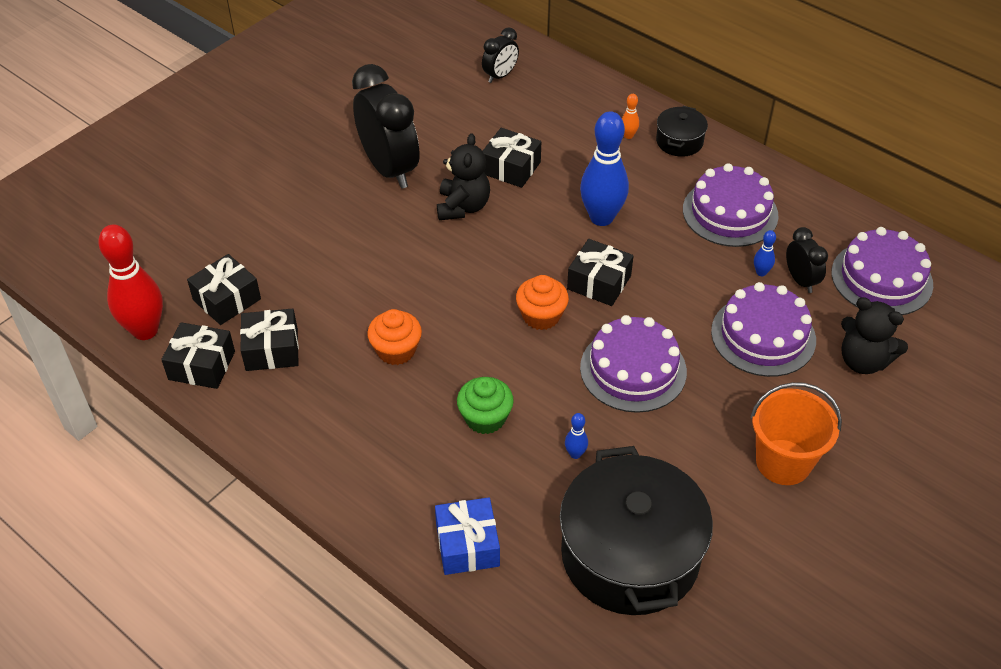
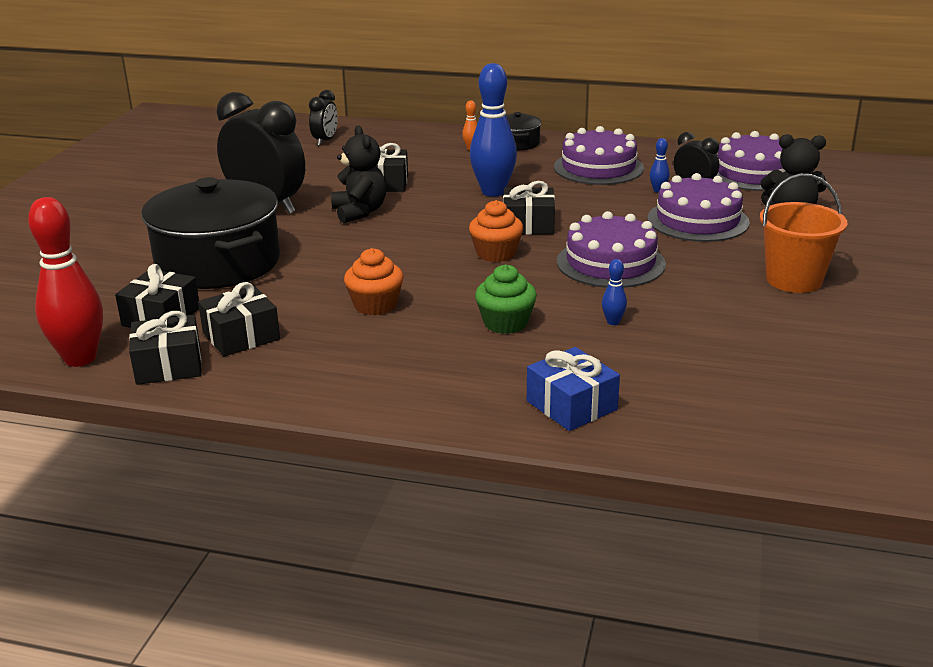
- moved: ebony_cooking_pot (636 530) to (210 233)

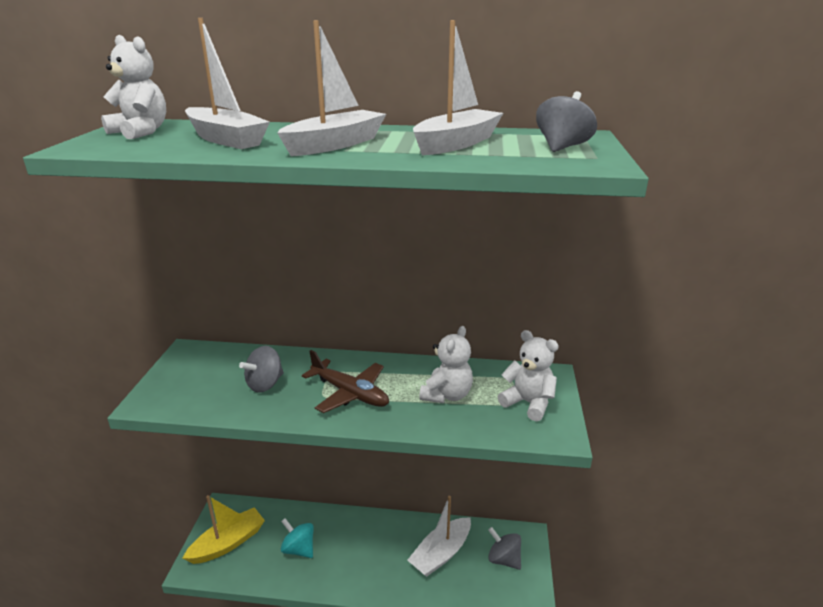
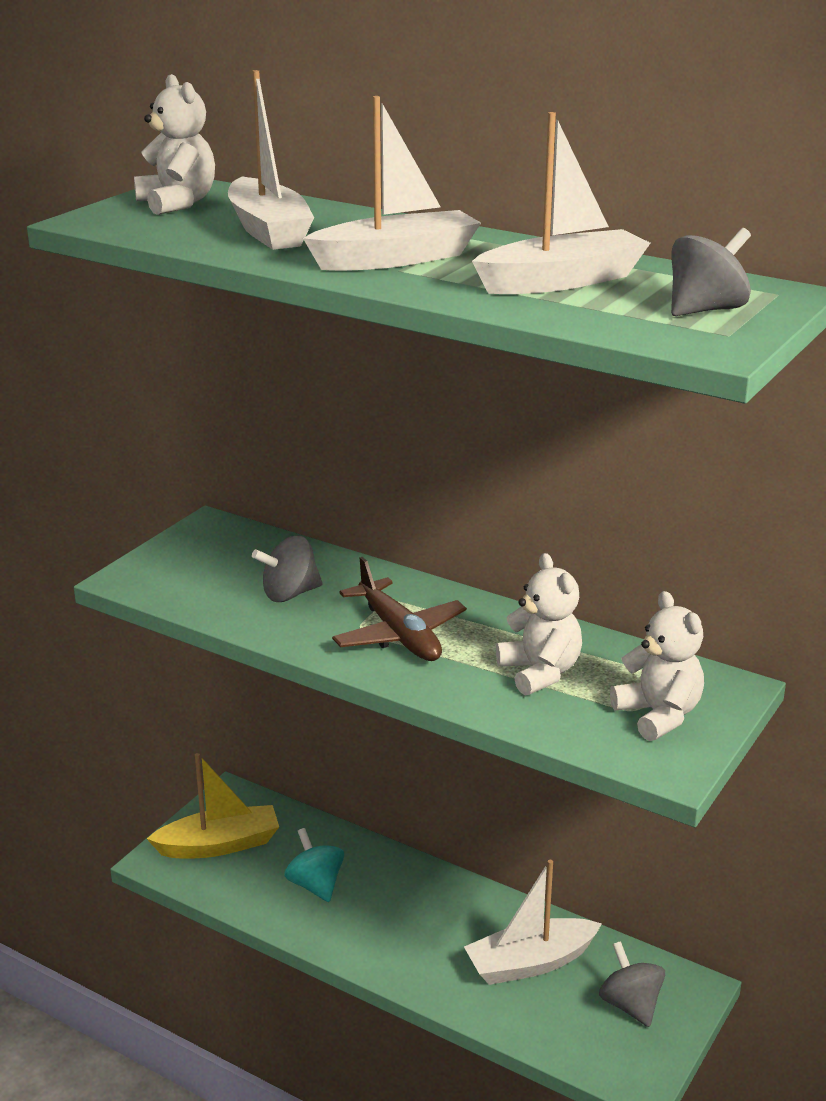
- turned: pure_white_teddy_bear (446 364) = (539 624) 75 degrees counterclockwise

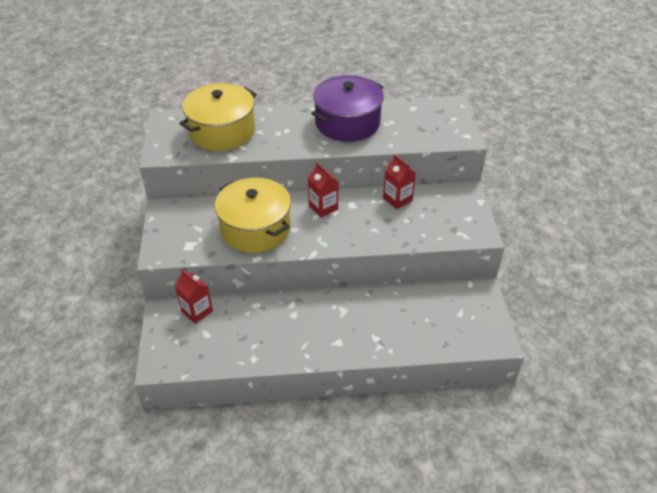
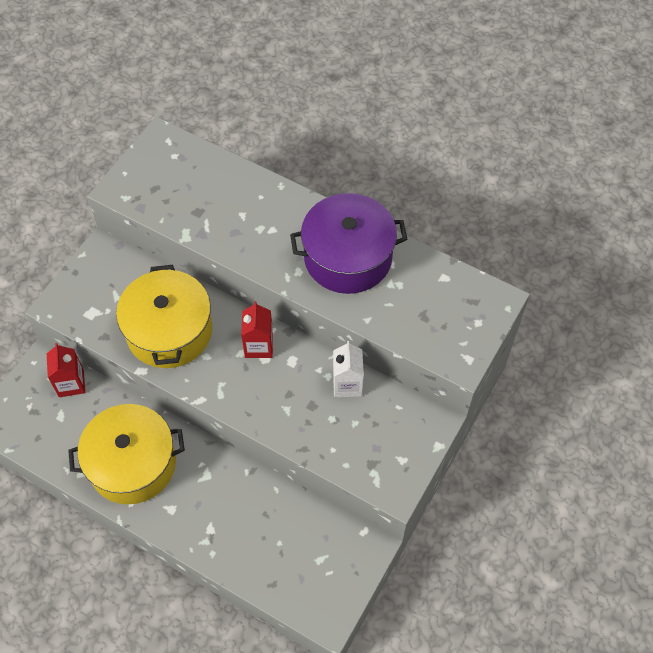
- moved: golden_cooking_pot (218 117) to (126 454)
- recoloured: scarlet_juice_carton (399 182) to pure_white_juice_carton (348 369)

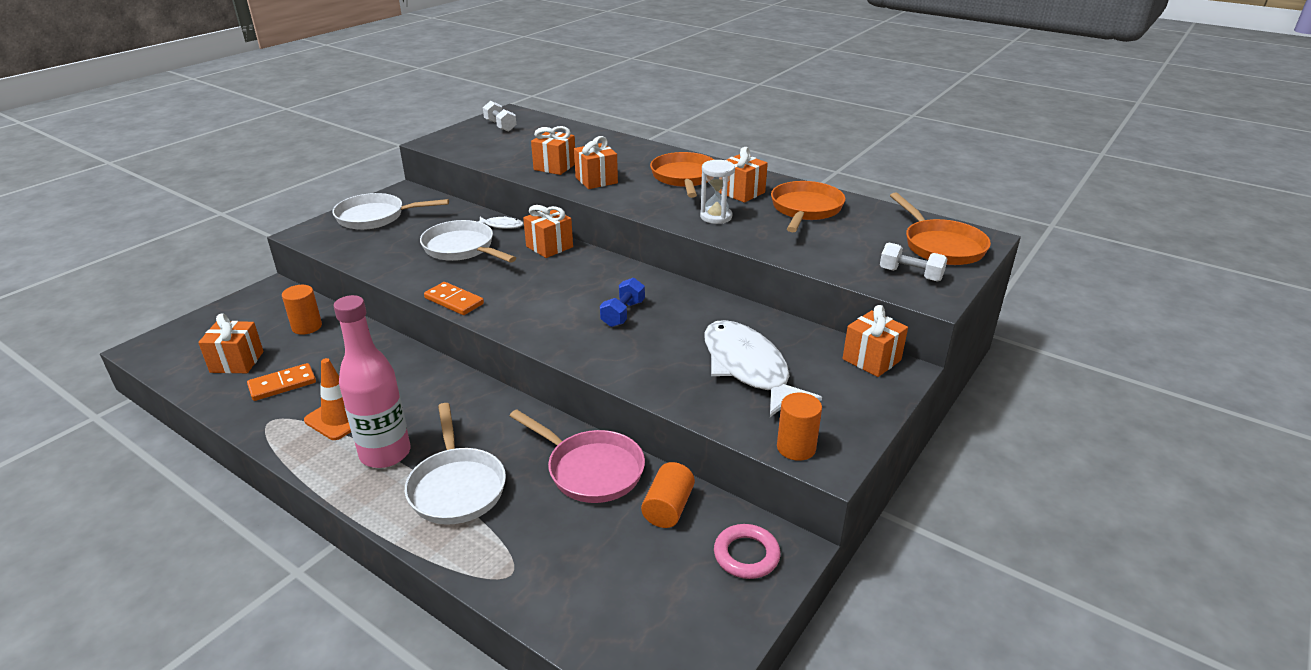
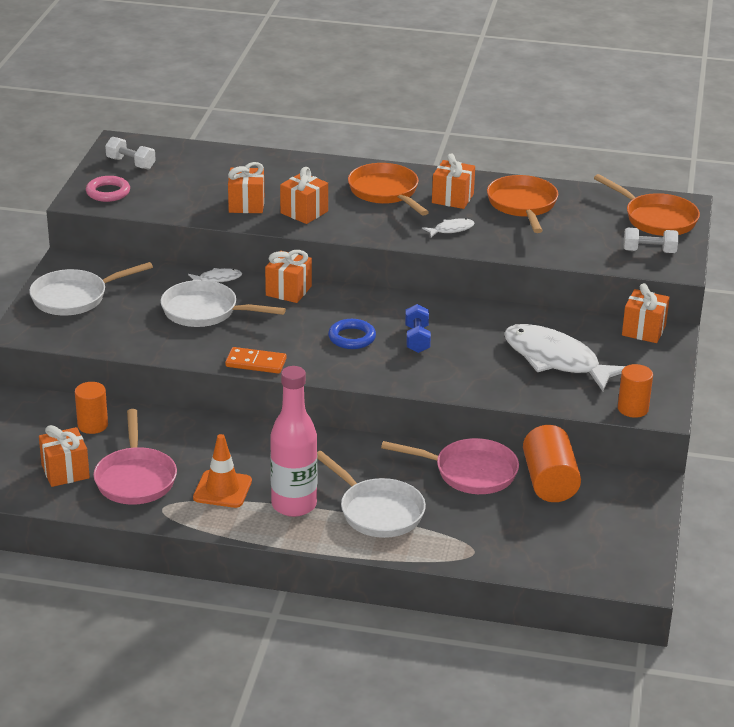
- moved: rose-pink_ring (747 551) to (108 189)
- replaced: bright_orange_domino_piece (281 382) to rose-pink_skillet (135 457)
- added: blue_ring (352 334)
- replaced: pure_white_hourglass (717 192) to pure_white_fish (448 227)
- resized: bright_orange_solid_cylinder (668 495) = (552 463) x1.51

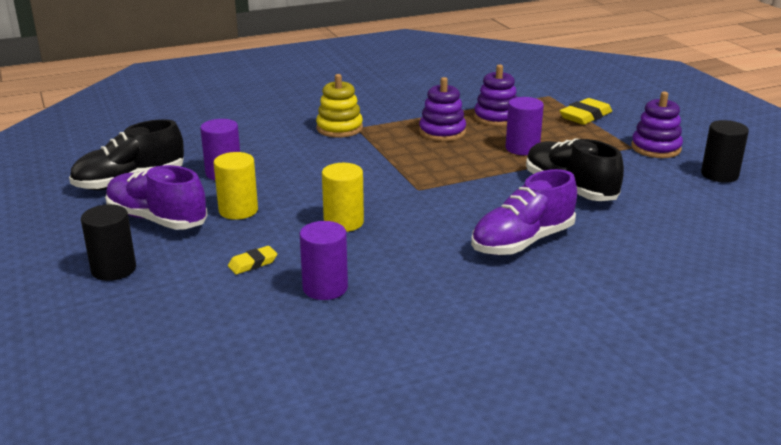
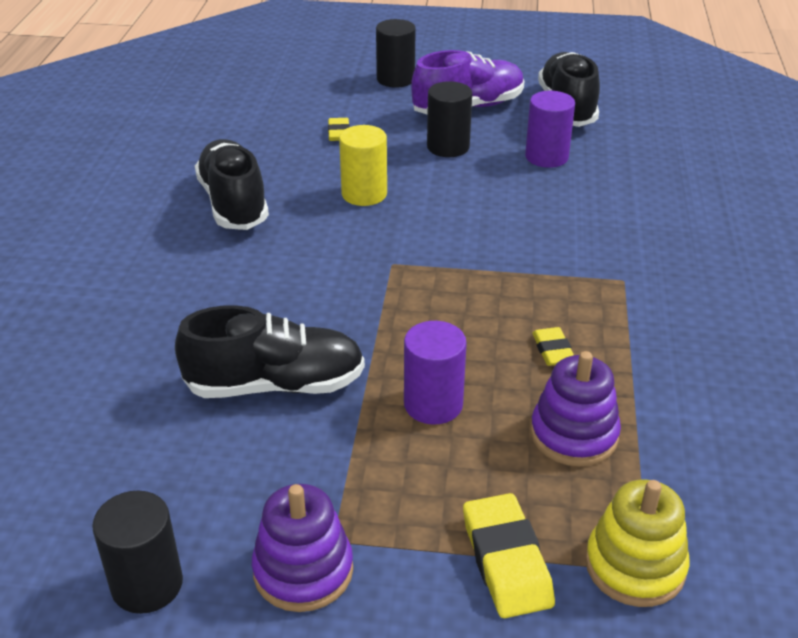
- added: ebony_lace-up_shoe (232 184)
- recoloured: golden_solid_cylinder (236 186) to ebony_solid_cylinder (449 119)
- replaced: royal_purple_stacking_rings (442 109) to golden_gum_eraser (553 346)
- moved: golden_stacking_rings (339 106) to (637 543)
- removed: royal_purple_solid_cylinder (324 260)
- removed: royal_purple_lace-up_shoe (524 212)

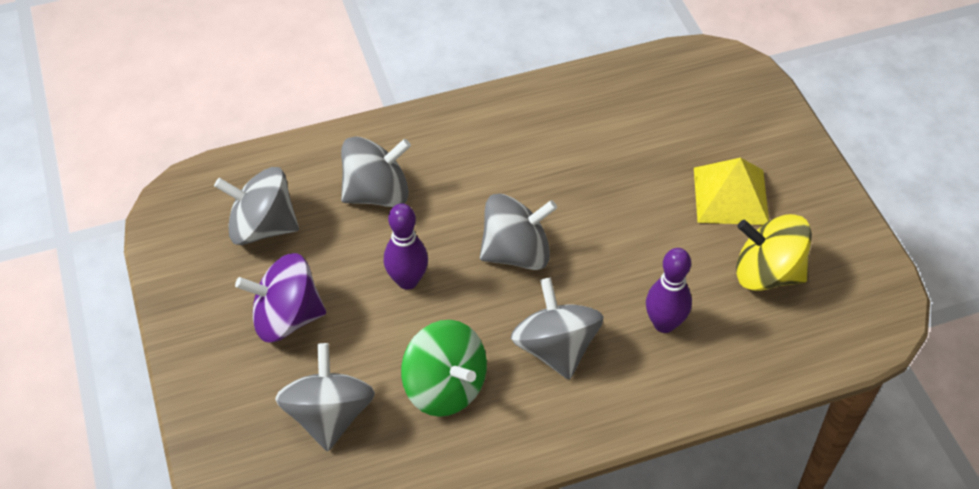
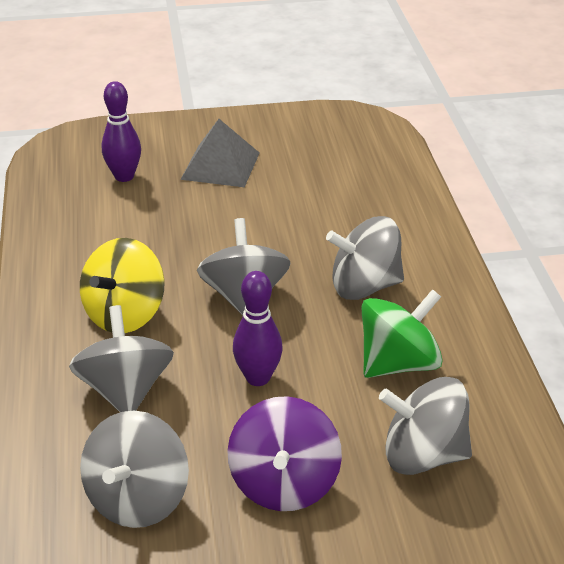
- moved: golden_spinning_top (774 252) to (122 285)
- moved: royal_purple_skittle (669 290) to (121 131)
- recoloured: golden_pyramid (731 191) to gray_pyramid (220 153)

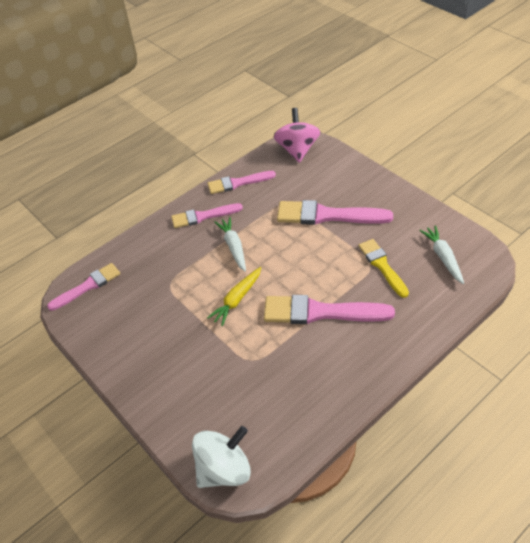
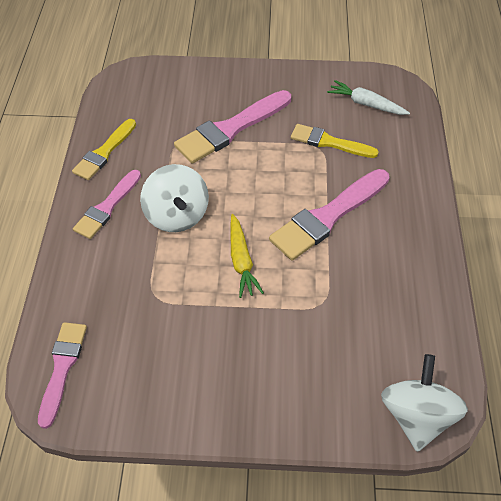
- recoloured: rose-pink_brush (241 182) to golden_brush (104 149)
- replaced: pure_white_carrot (230 244) to pure_white_spinning_top (174 198)
- removed: rose-pink_spinning_top (296 135)

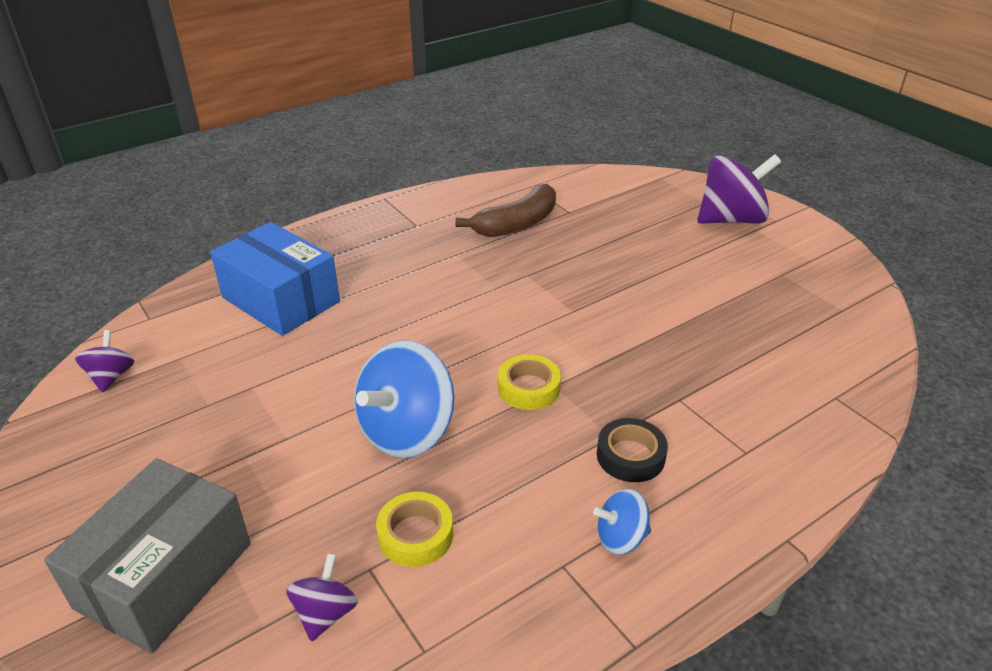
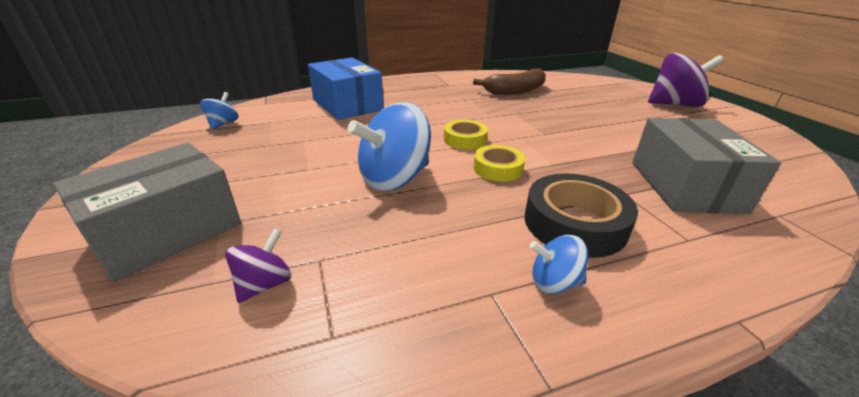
- recoloured: royal_purple_spinning_top (105 361) to blue_spinning_top (219 111)
- moved: golden_roll_of_tape (414 529) to (466 135)
- resized: ebony_roll_of_tape (632 450) = (581 215) x1.64
- added: gray_parcel (706 166)

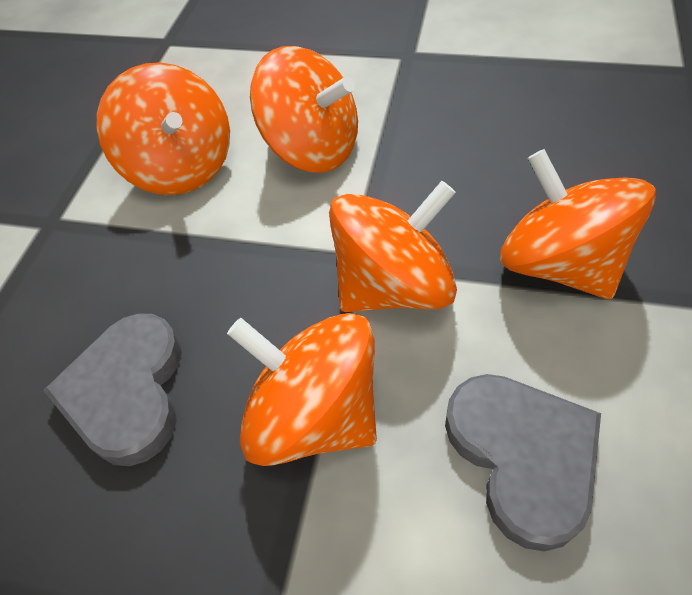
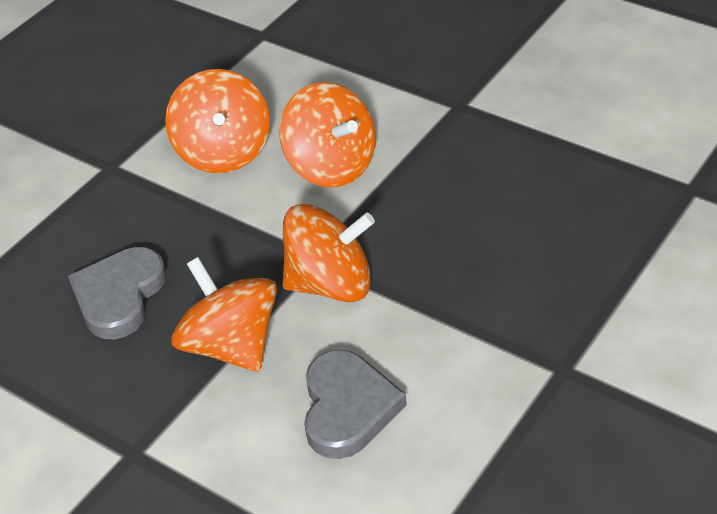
- removed: bright_orange_spinning_top (578 224)

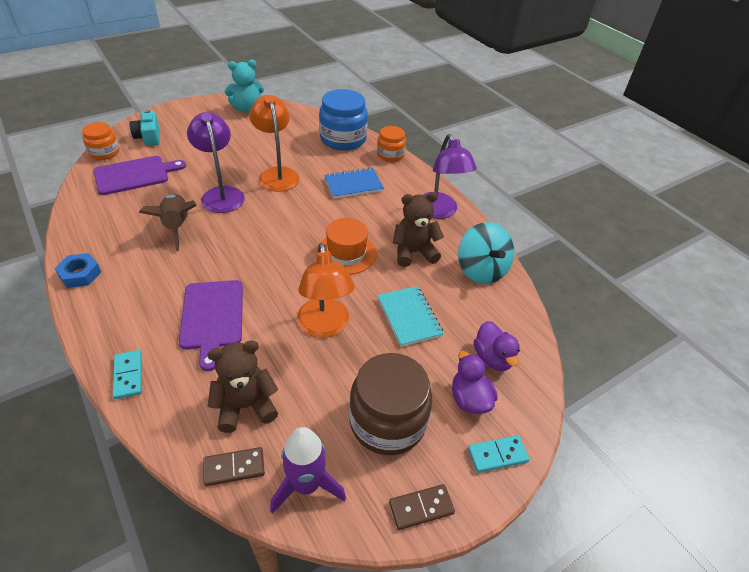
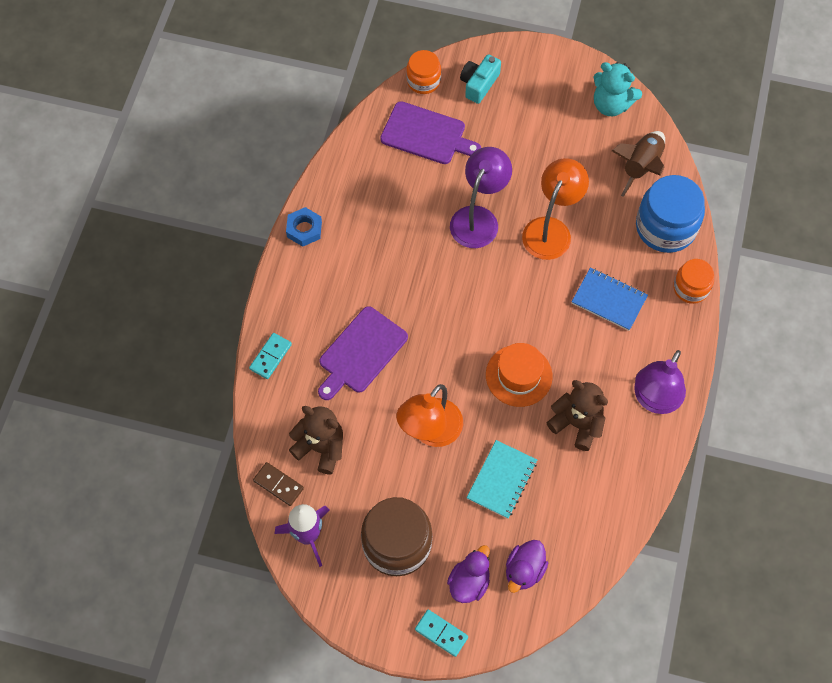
- moved: brown_rocket (168 222) to (638 164)
- removed: brown_domino_piece (422 507)
- removed: turquoise_spinning_top (486 253)

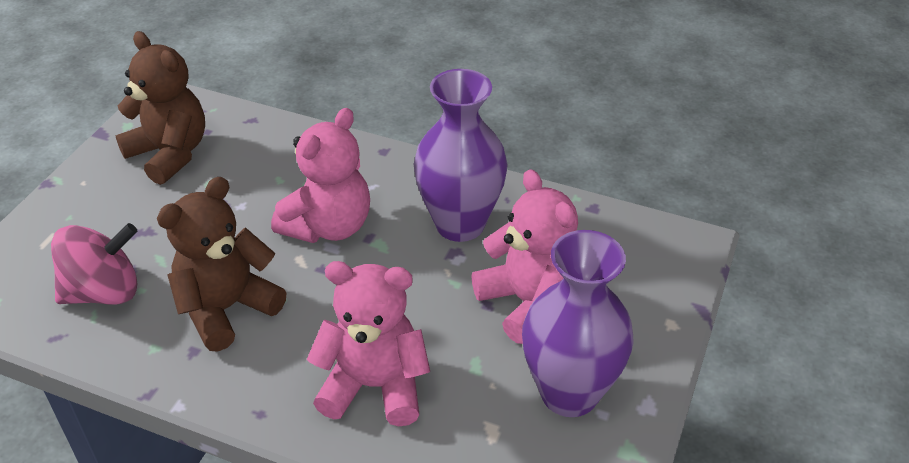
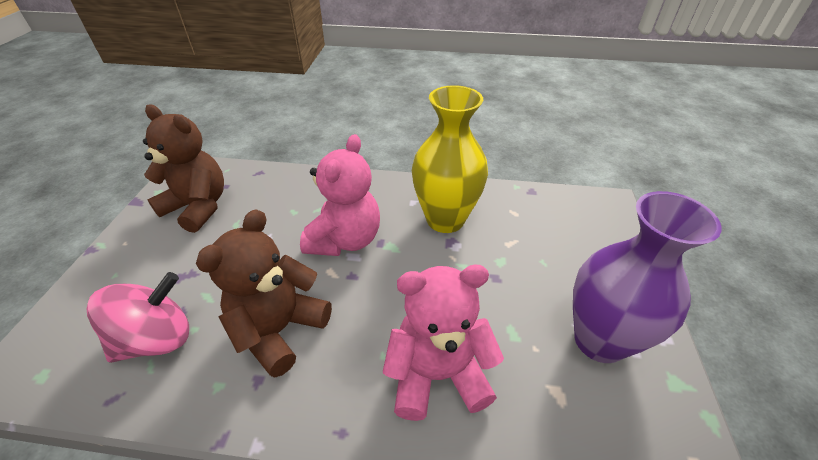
- recoloured: royal_purple_tall_vase (461 155) to golden_tall_vase (450 159)
- removed: rose-pink_teddy_bear (524 256)

